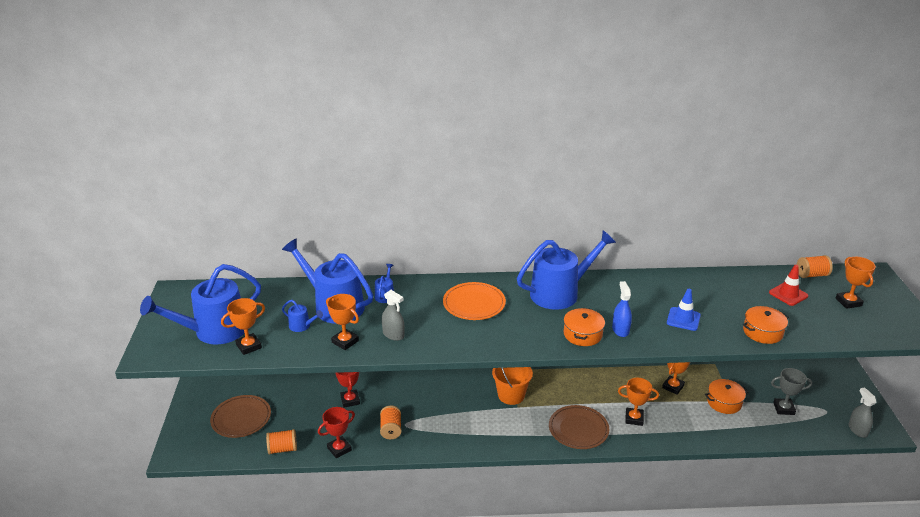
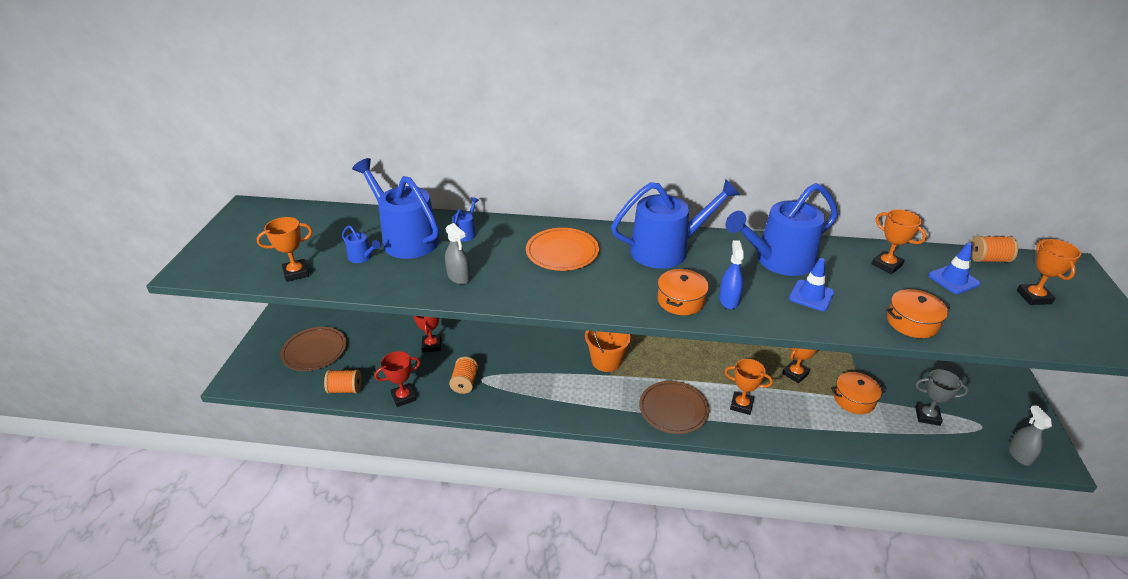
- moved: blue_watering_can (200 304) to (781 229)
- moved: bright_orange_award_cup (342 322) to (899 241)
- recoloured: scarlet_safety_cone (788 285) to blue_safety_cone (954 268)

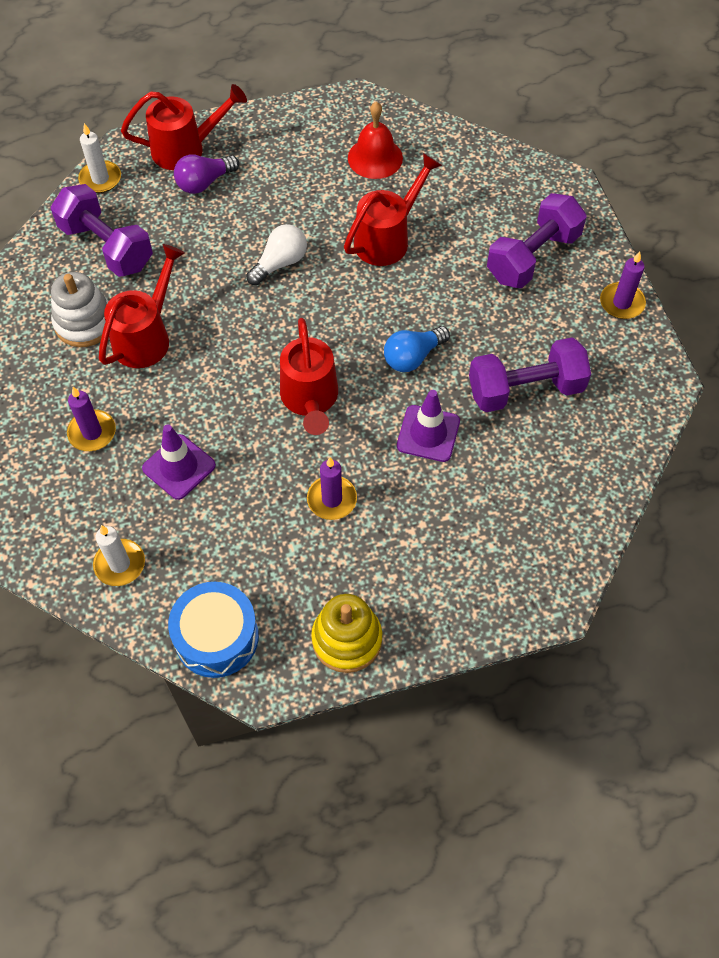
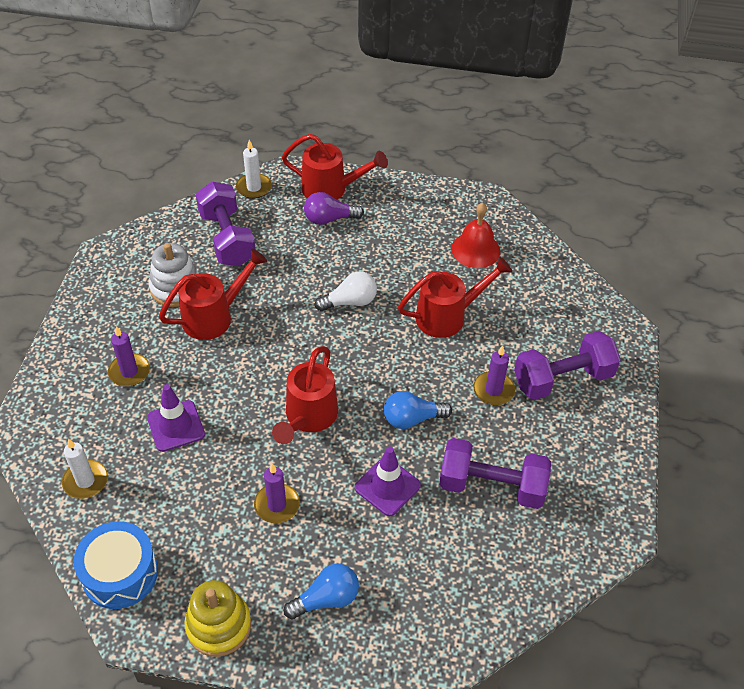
- added: blue_bulb (321 591)
- moved: royal_purple_candle (623 285) to (494 375)

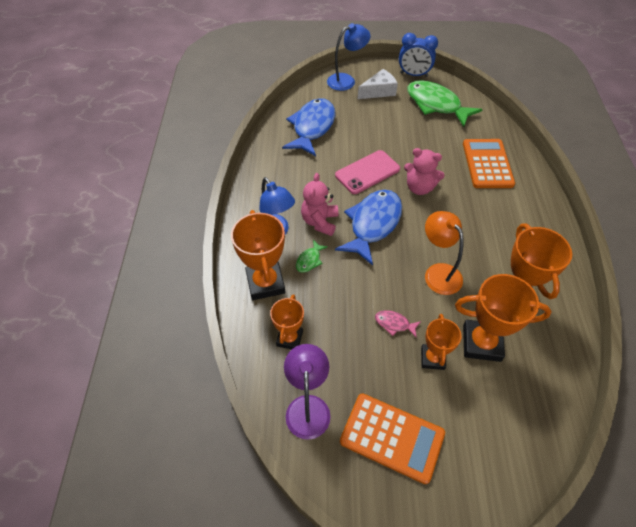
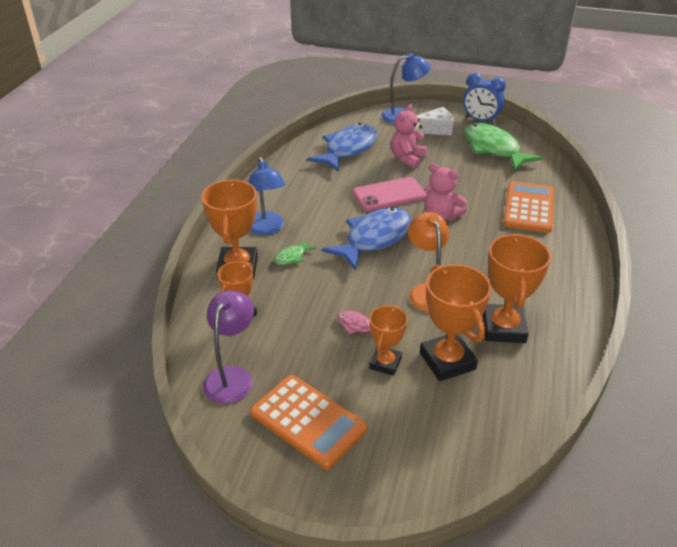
- moved: rose-pink_teddy_bear (319 204) to (409 136)
- turned: bright_orange_award_cup (503 318) = (455 322) 45 degrees clockwise

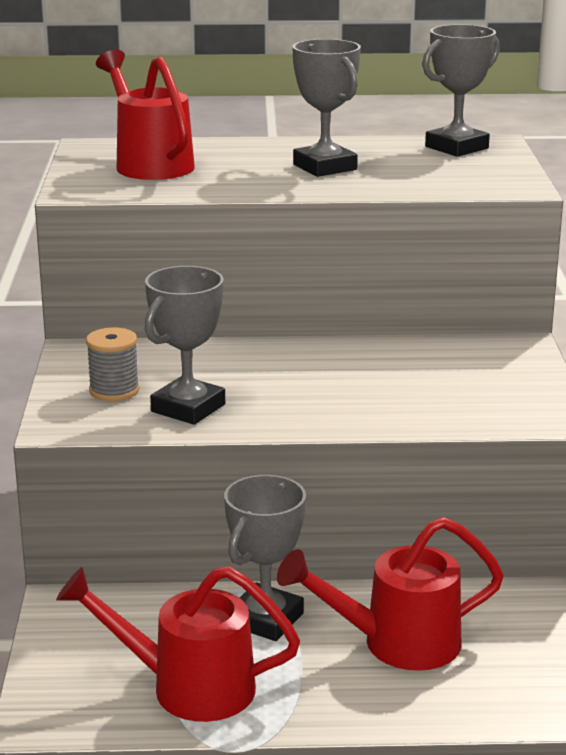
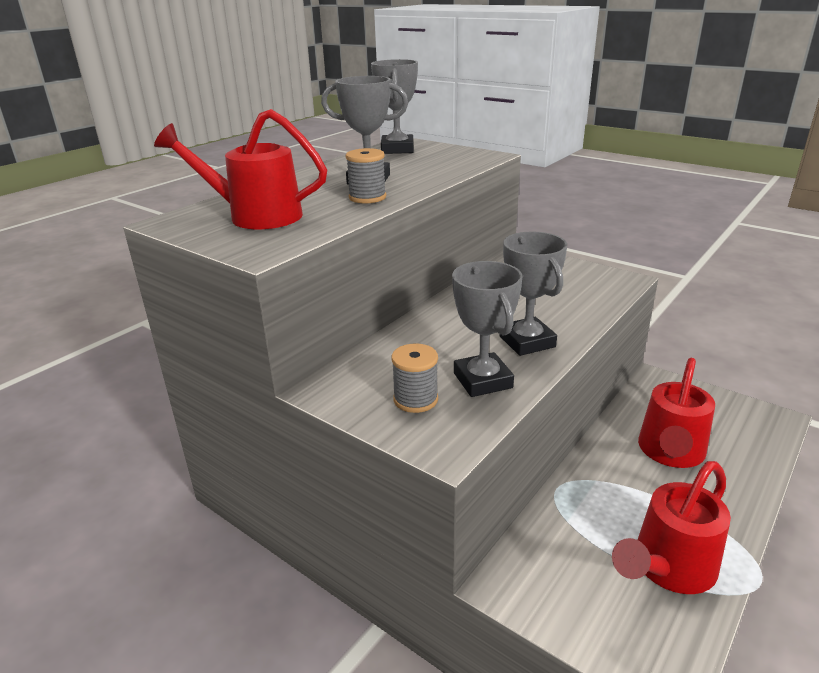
- added: gray_reel_of_thread (366 175)
- moved: gray_award_cup (265 558) to (533 293)

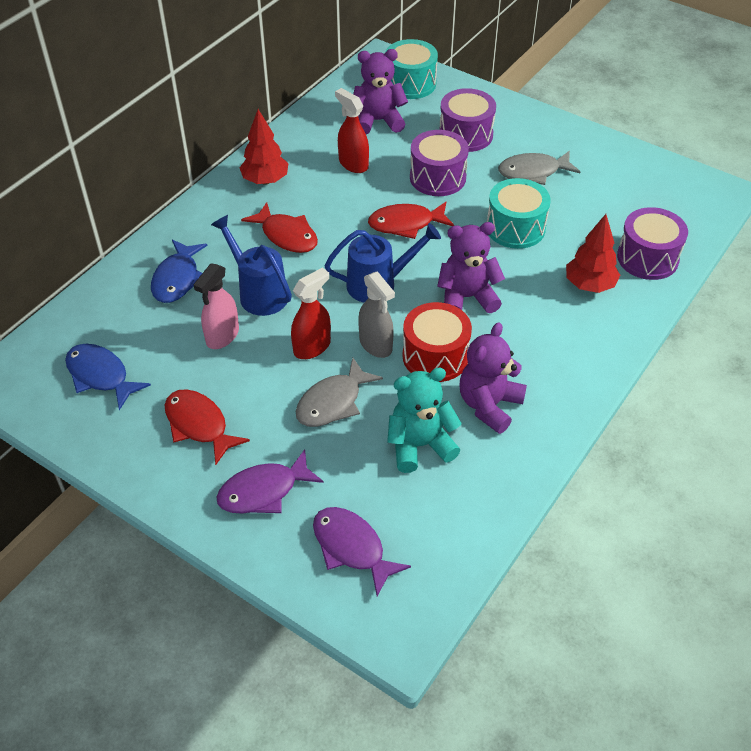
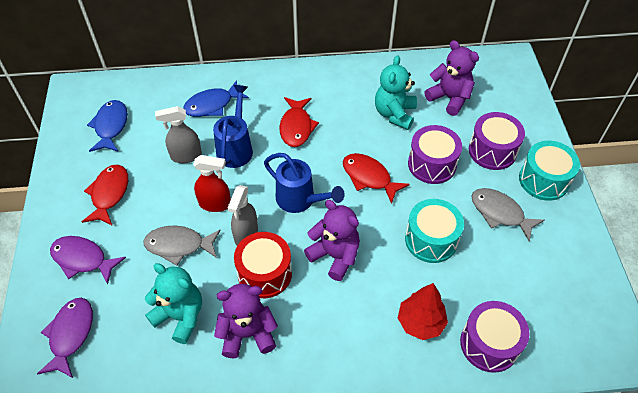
- recoloured: rose-pink_spray_cleaner (216 306) to gray_spray_cleaner (178 134)
- replaced: scarlet_spray_cleaner (352 130) to turquoise_teddy_bear (396 92)
- moved: turquoise_drum (412 69) to (549 171)
- removed: scarlet_toy_tree (264 147)

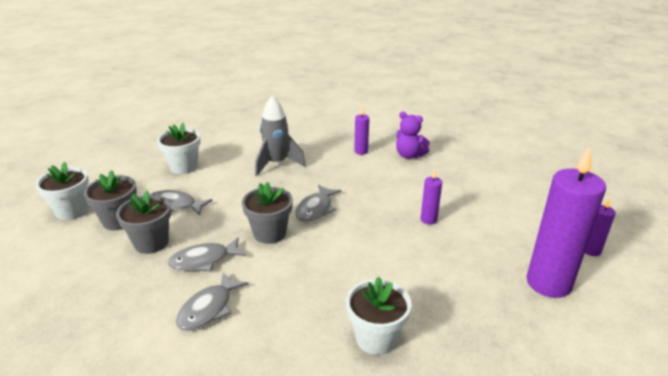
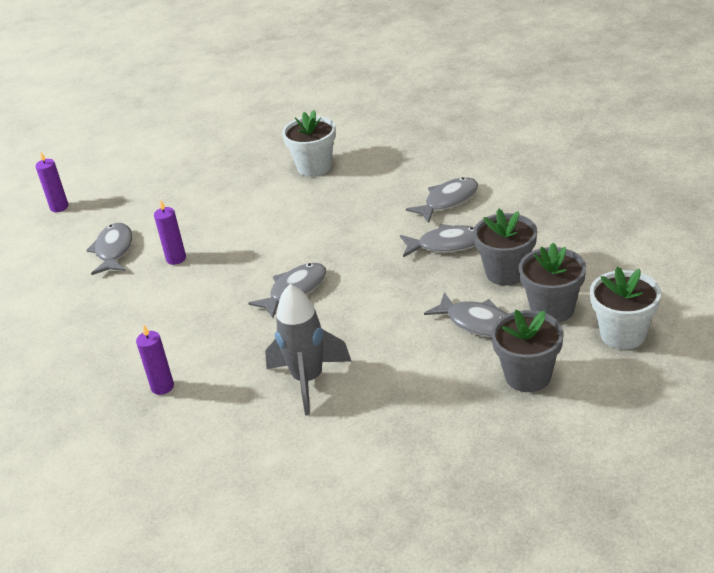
- added: gray_fish (109 249)
- moved: gray_flower_pot (267 213) to (527 351)
- removed: pure_white_flower_pot (179 148)
- removed: royal_purple_teddy_bear (413 135)
- removed: royal_purple_candle (566 222)

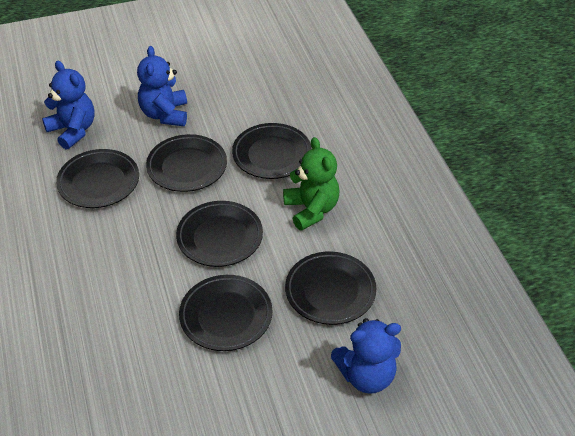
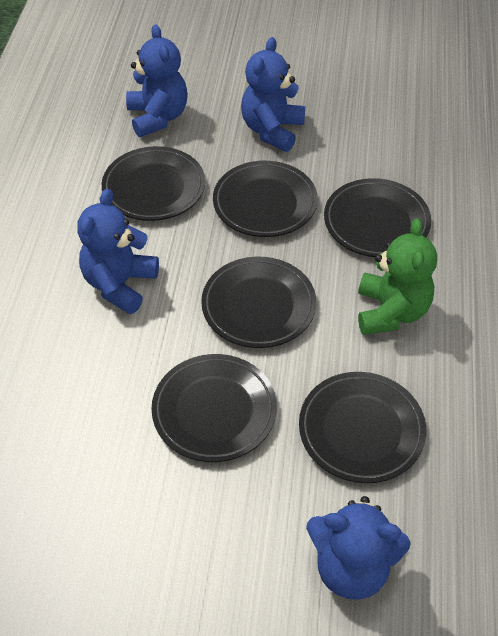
- added: blue_teddy_bear (118 251)

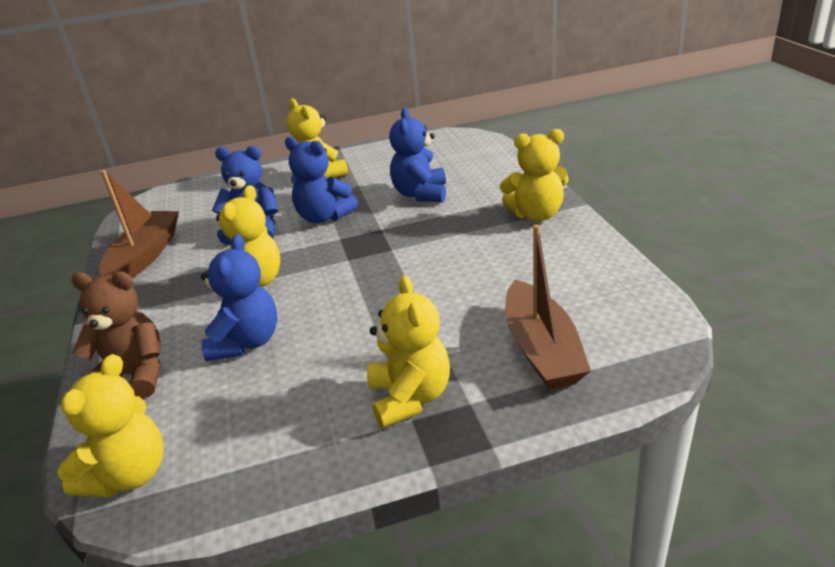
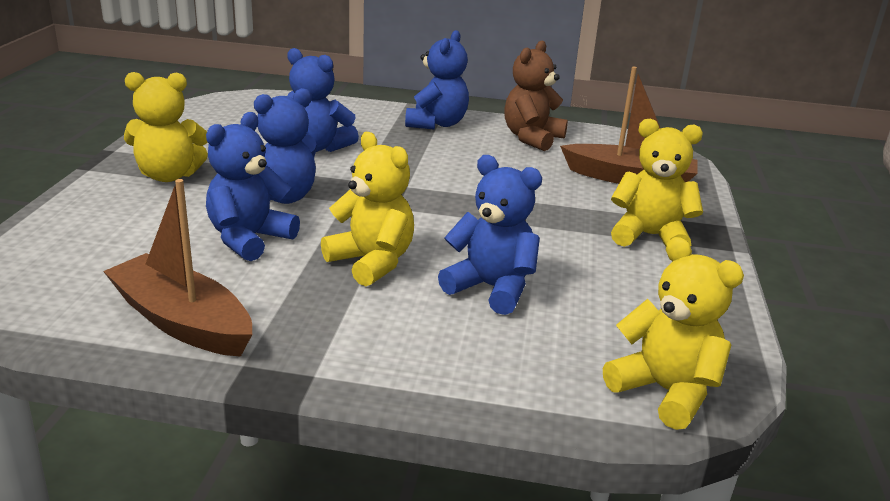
- recoloured: golden_teddy_bear (534 175) to blue_teddy_bear (437 80)
- moved: brown_teddy_bear (116 335) to (536 96)

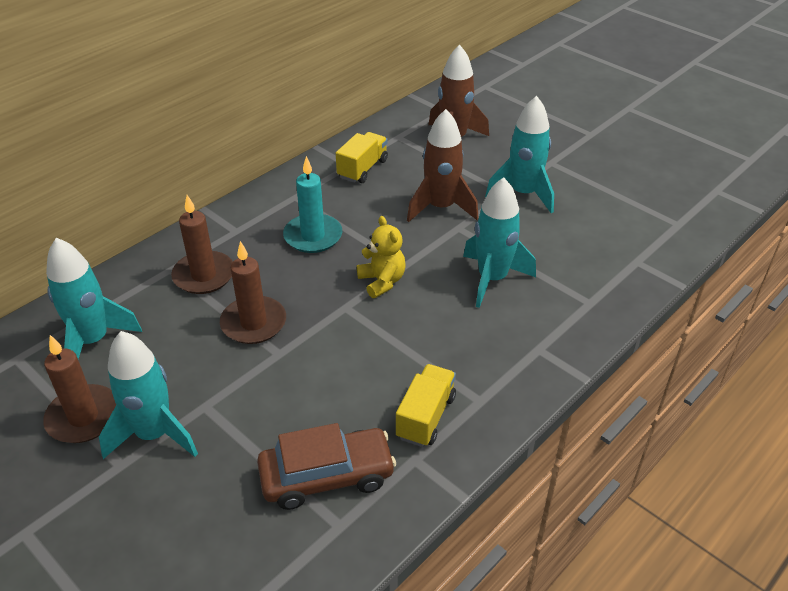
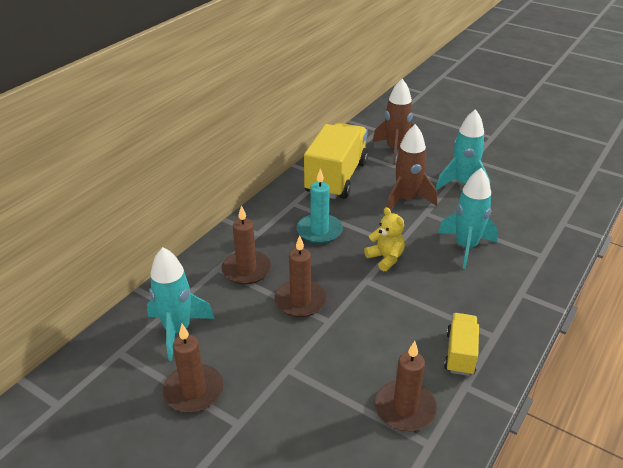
- resized: golden_toy_truck (362 157) = (336 161) x1.97
- replaced: brown_toy_car (326 466) to brown_candle (406 386)
- removed: turquoise_rocket (148 395)

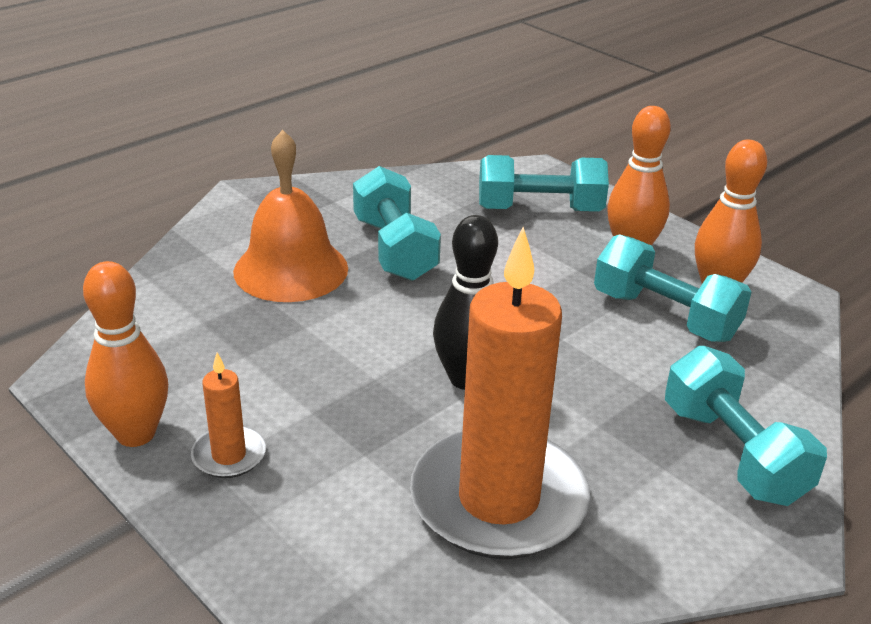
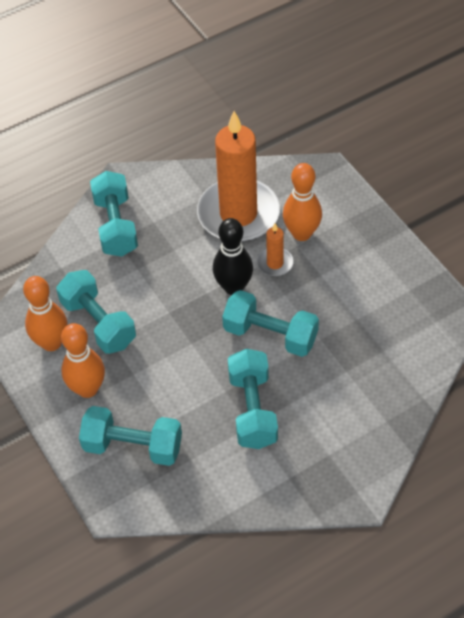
- added: turquoise_hand_weight (270 323)
- moved: bright_orange_candle (228 415) to (275 249)
- moved: bright_orange_skittle (125 354) to (302 202)
- removed: bright_orange_hand_bell (290 216)

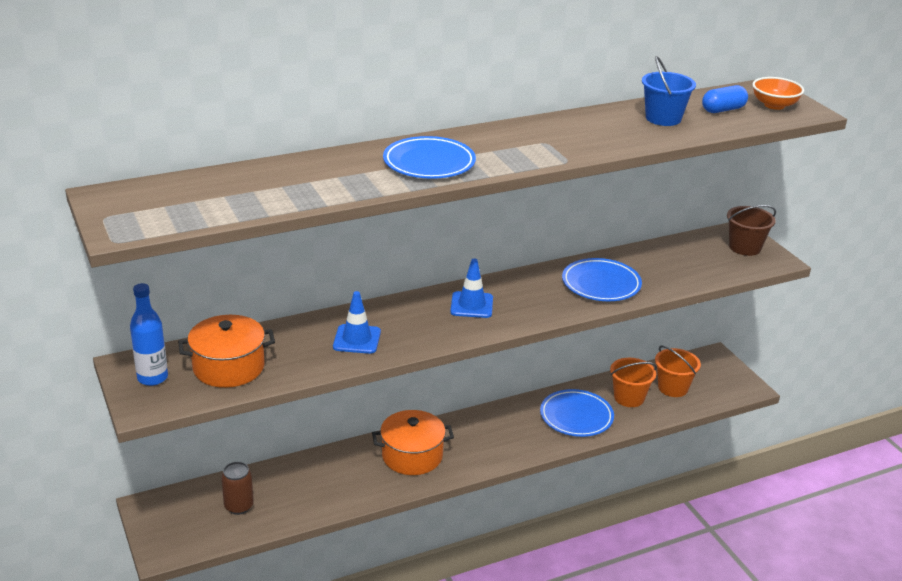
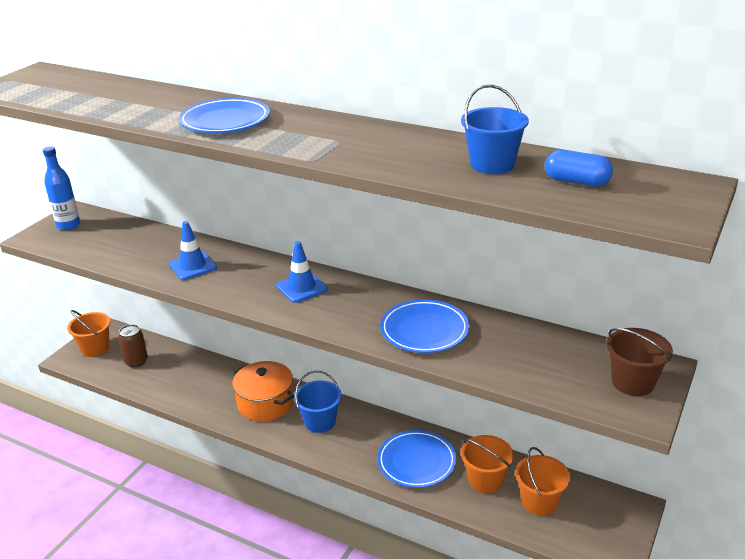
- added: bright_orange_pail (89 333)
- added: blue_pail (318 402)
- removed: bright_orange_cooking_pot (226 351)
- removed: bright_orange_serving_bowl (778 93)

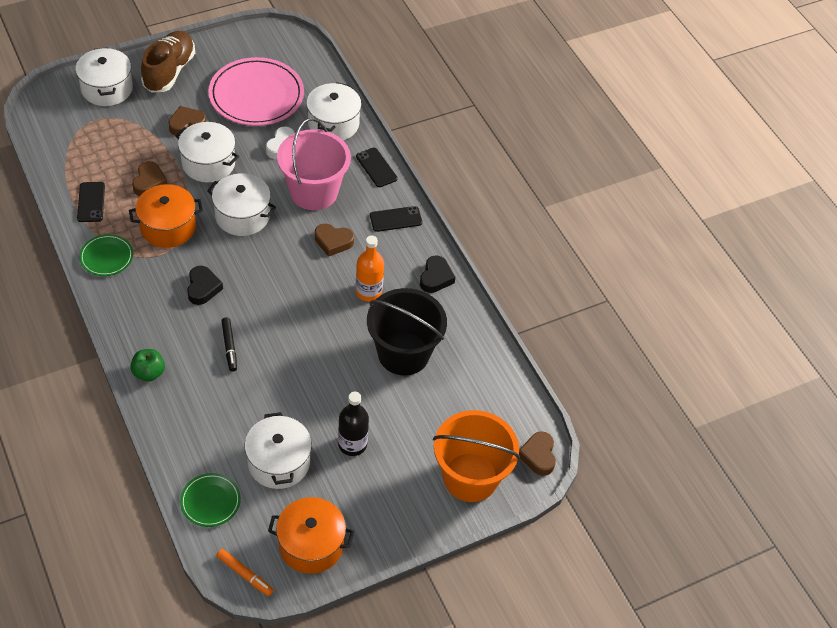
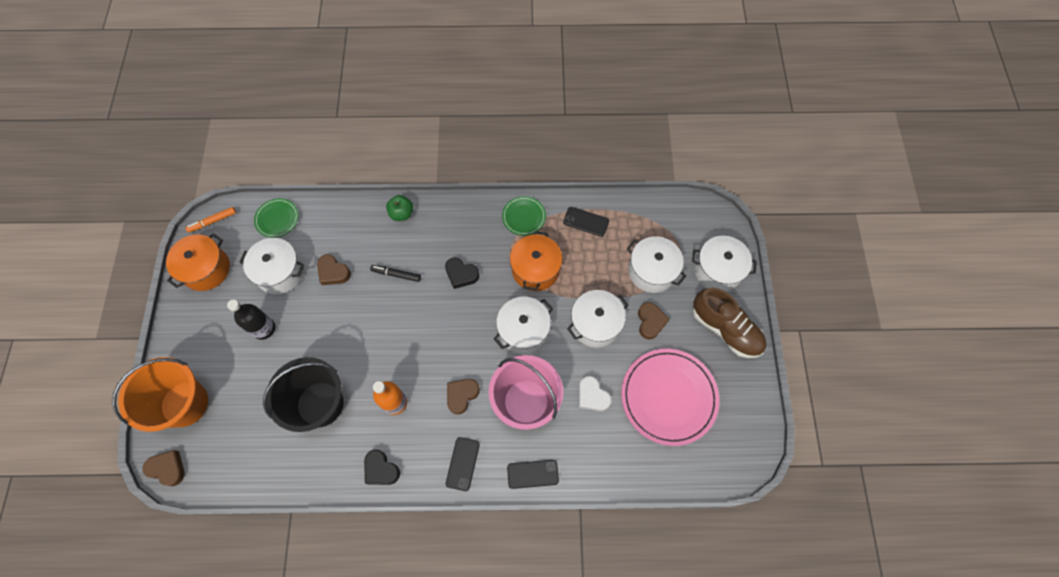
- moved: brown_love_heart (149 178) to (334 269)
- moved: pure_white_cooking_pot (333 111) to (656 264)

